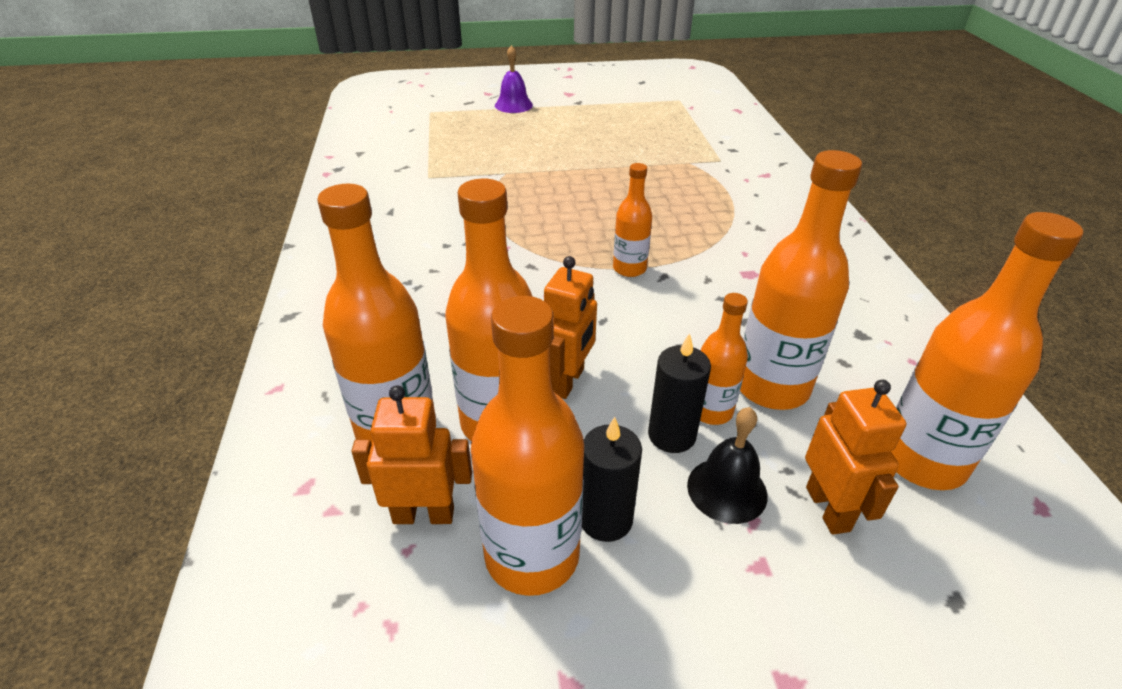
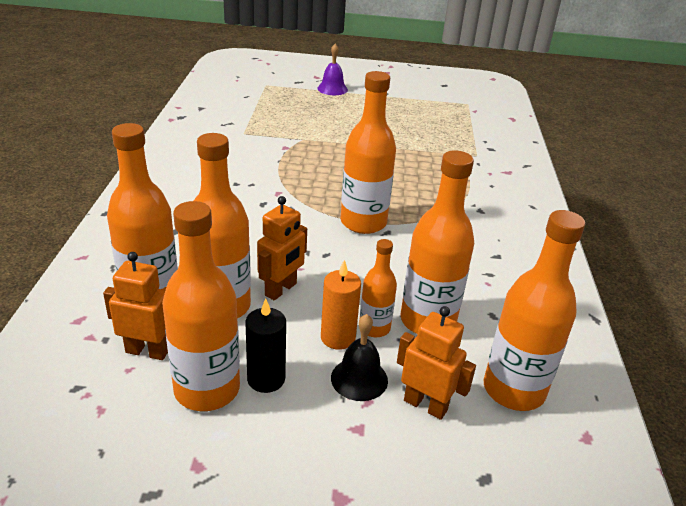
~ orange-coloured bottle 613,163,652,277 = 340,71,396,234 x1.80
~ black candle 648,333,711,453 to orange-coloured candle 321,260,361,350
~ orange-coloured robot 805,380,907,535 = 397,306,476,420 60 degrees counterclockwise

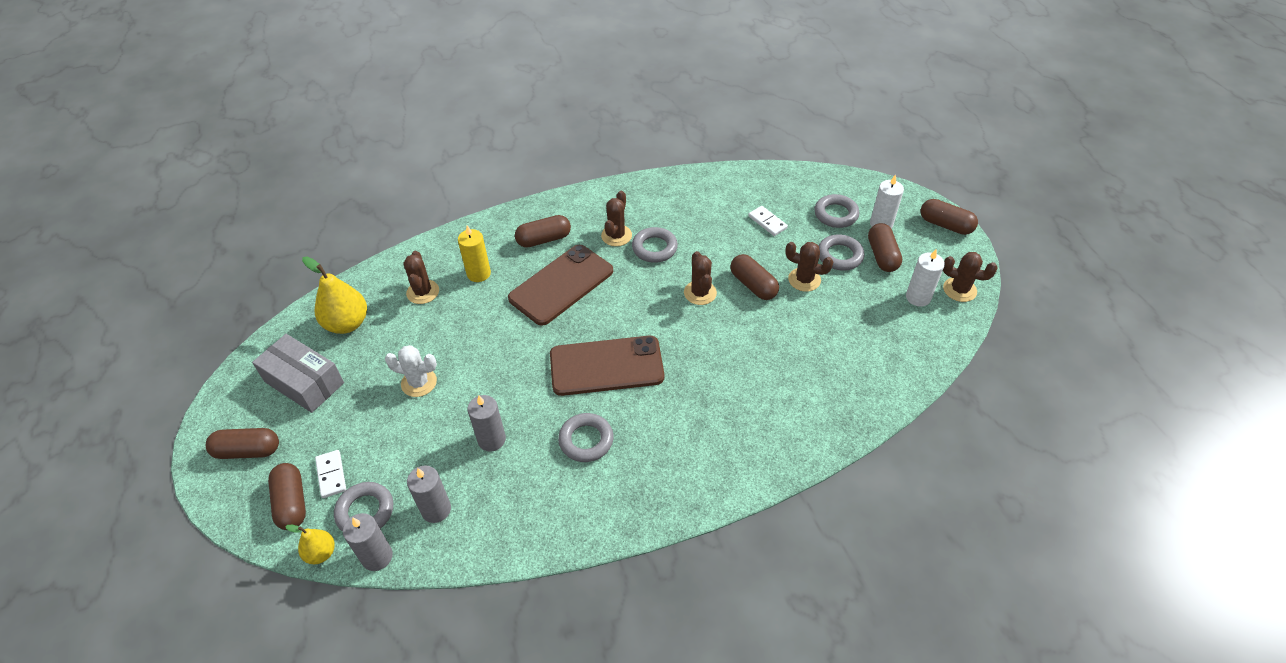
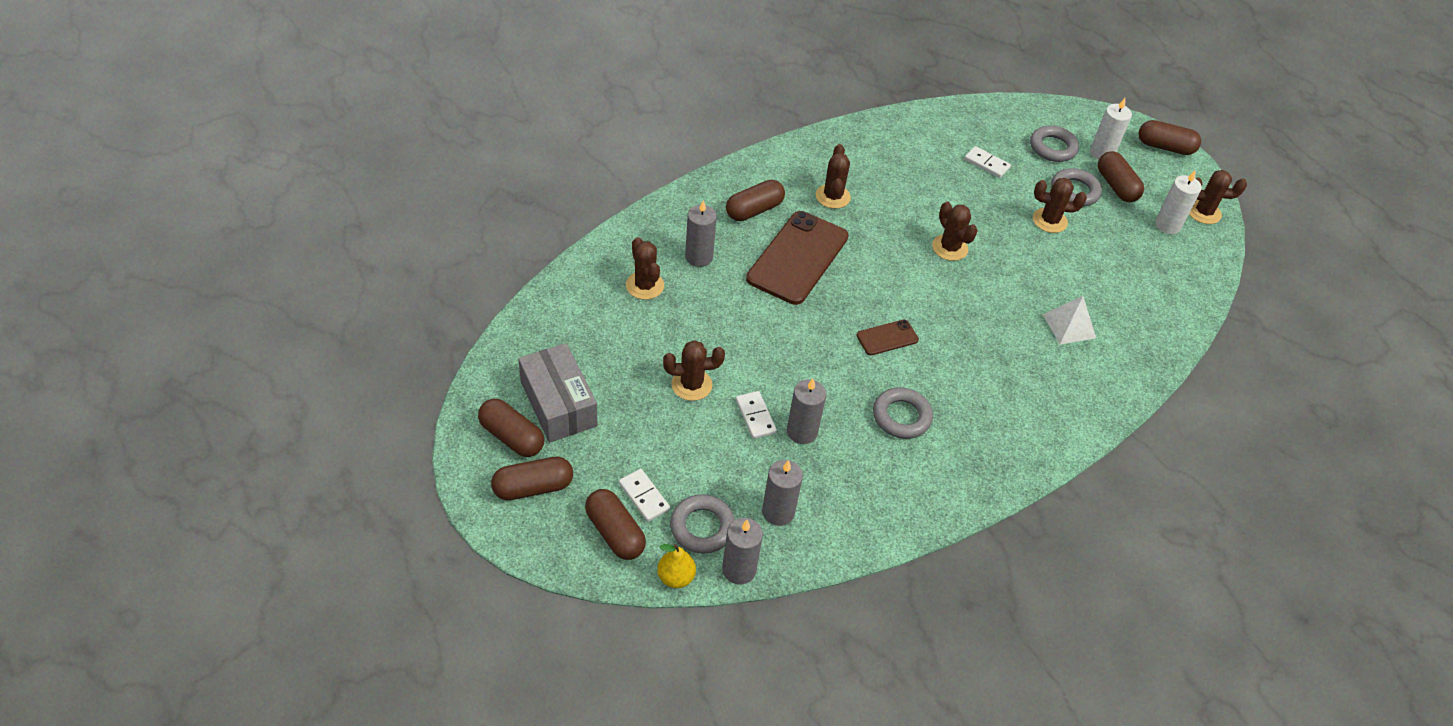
~ golden candle 458,225,491,282 to grey candle 685,200,717,267
- grey ring 632,227,678,263
~ brown pill shape 730,254,779,300 to 478,399,544,457
- golden toy pear 302,257,367,334
~ grey box 252,334,344,413 = 518,343,598,442 45 degrees clockwise
~ brown phone 550,336,664,396 = 856,320,919,355 x0.47
~ snow-white cactus 385,345,437,397 to brown cactus 663,340,725,401
+ snow-white pyramid 1043,296,1096,344
+ snow-white domino tile 736,391,777,439

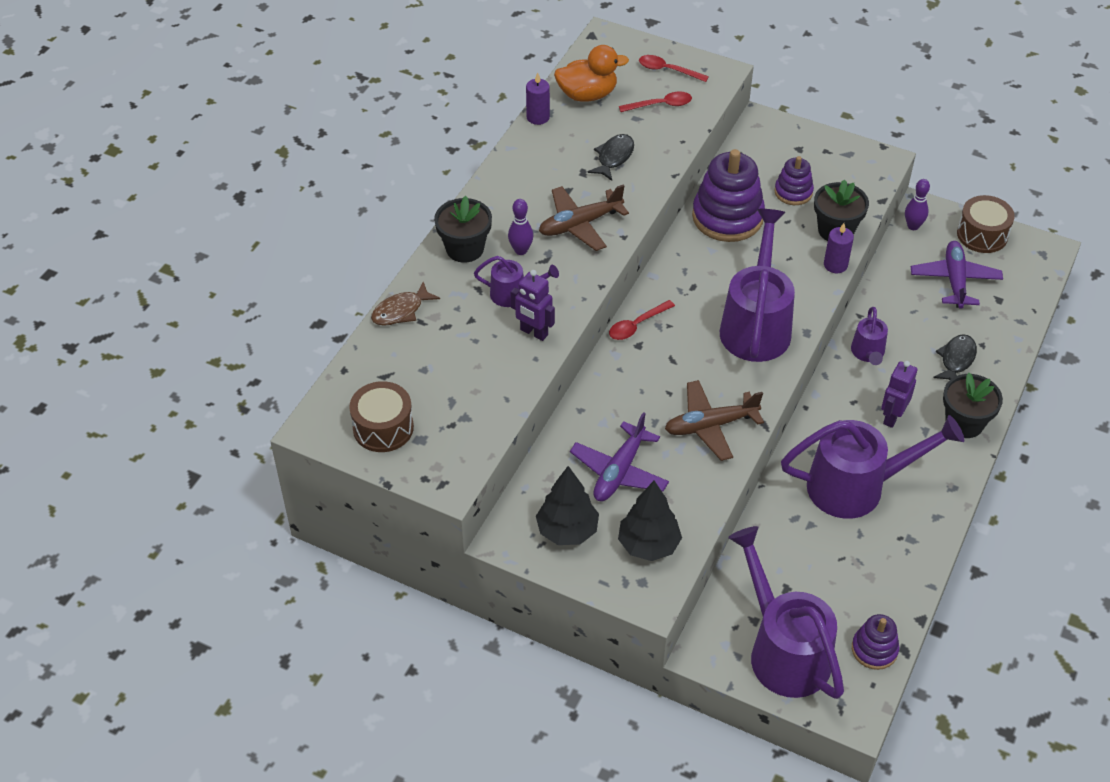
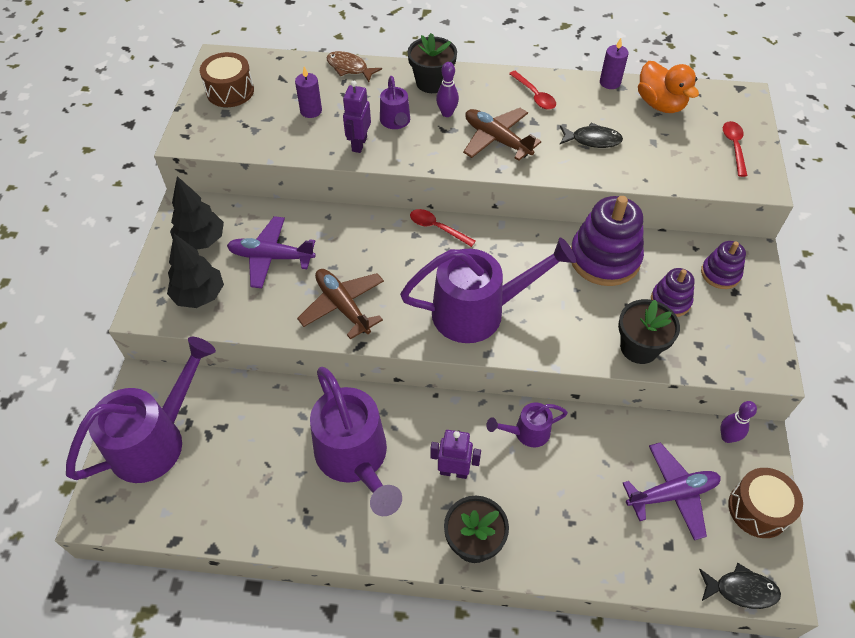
~ red spoon 619,91,692,112 to 509,71,556,110
~ purple candle 824,223,854,273 to 295,67,322,118
~ black toy fish 933,334,977,380 to 699,563,781,609
~ purple stacking rings 852,614,899,670 to 701,241,746,289

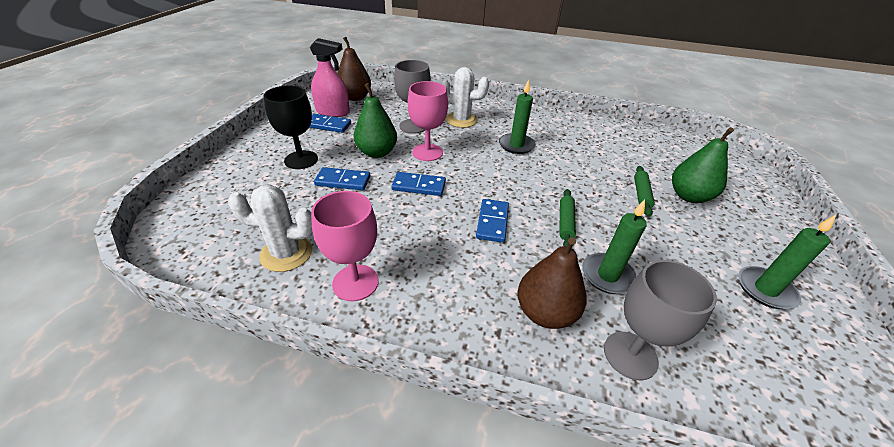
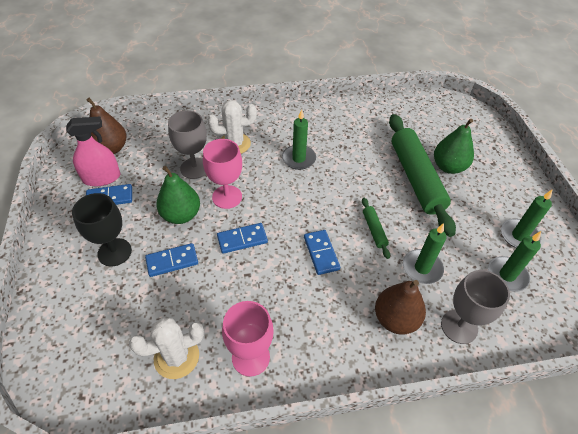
~ emerald pastry roller 634,166,655,217 = 389,114,456,237 x2.33
+ emerald candle 488,231,541,292

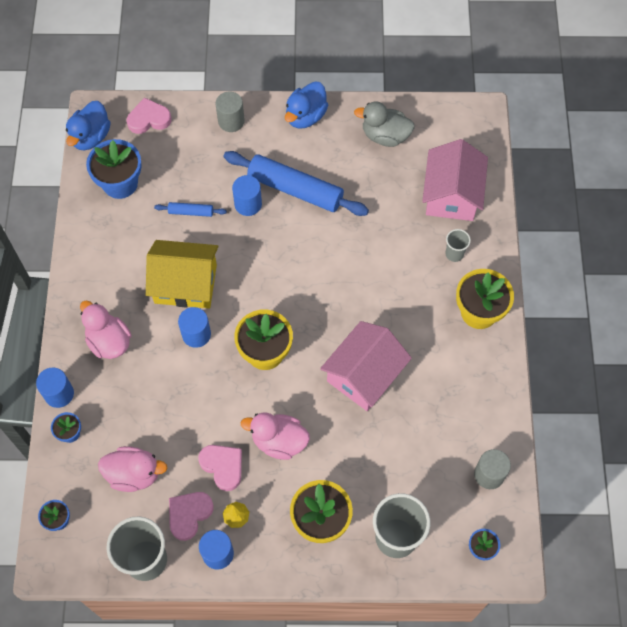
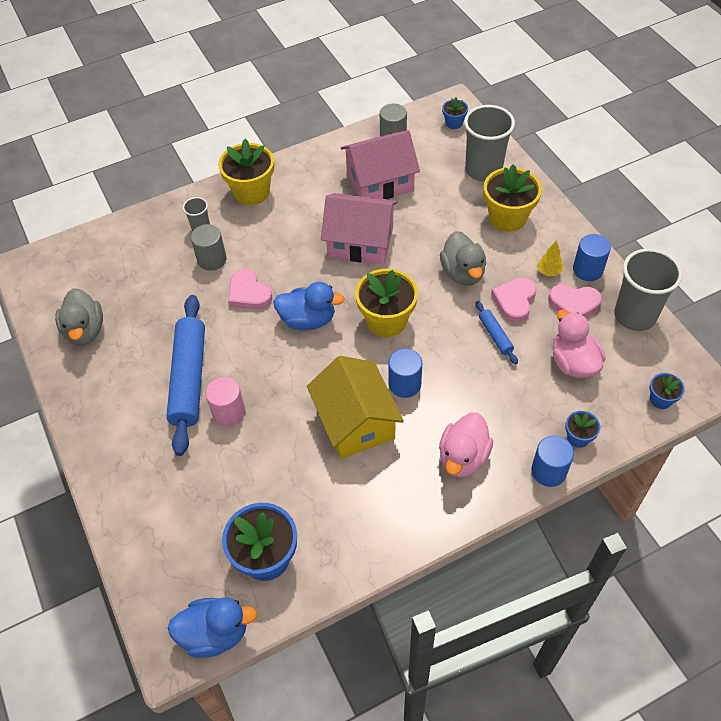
~ blue rubber duck 285,82,328,128 to 273,282,345,330
~ grey cylinder 216,91,245,132 to 191,224,227,271
~ rose-pink love heart 127,97,172,134 to 228,269,272,310
~ rose-pink house 422,139,488,221 to 341,130,420,199
~ blue cylinder 232,175,262,216 to rose-pink cylinder 206,377,246,427
~ blue pastry roller 154,202,227,217 to 476,301,518,365
~ rose-pink rubber duck 241,412,310,460 to grey rubber duck 440,231,486,286

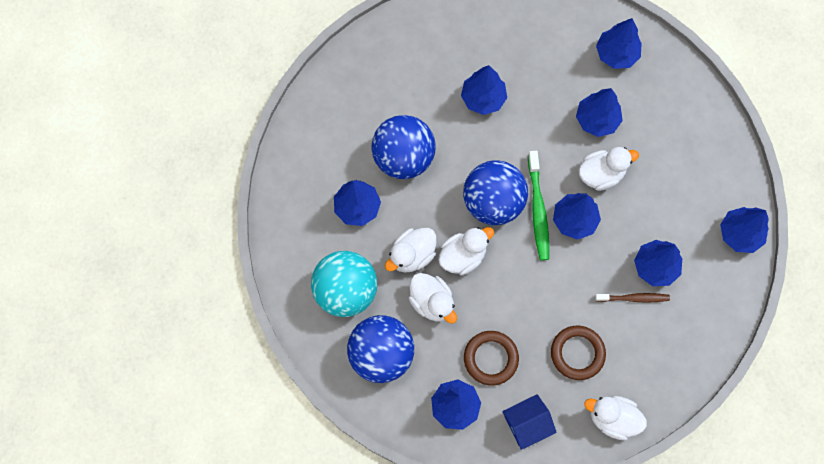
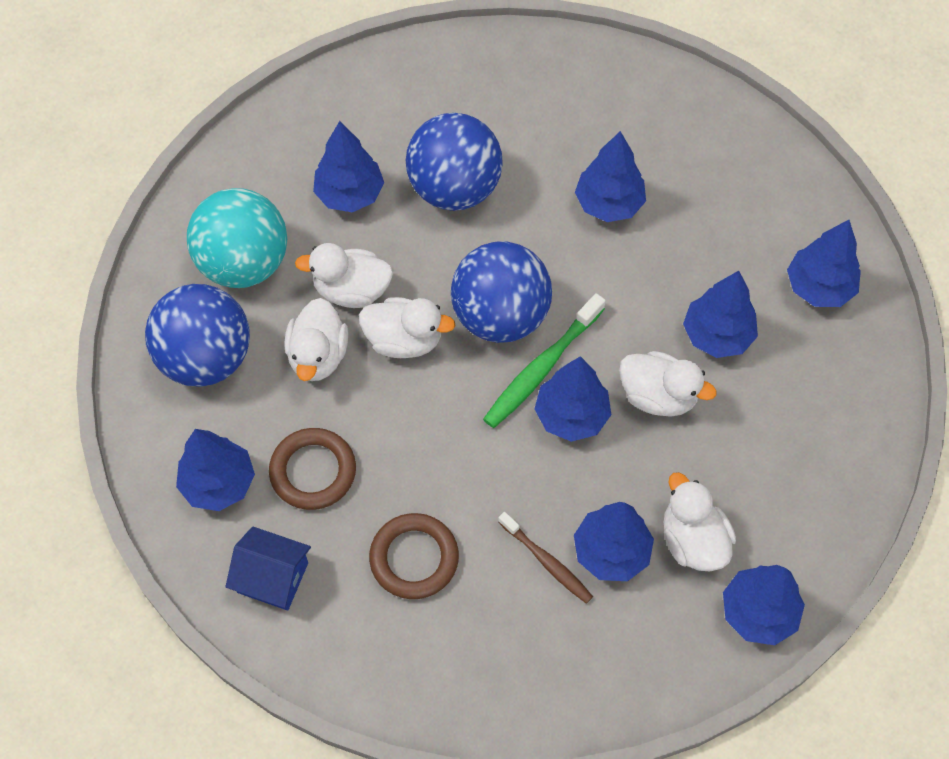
~ snow-white rubber duck 584,396,647,440 to 663,472,736,571

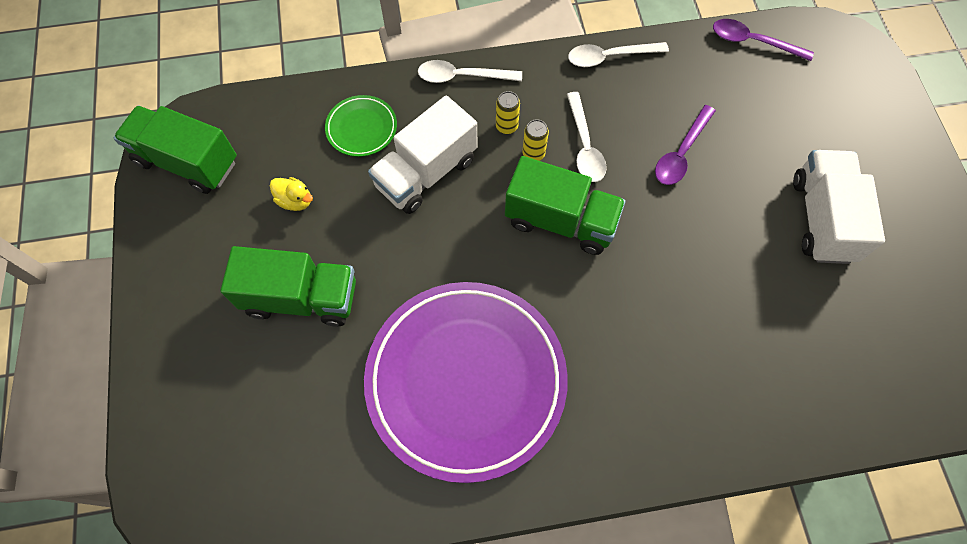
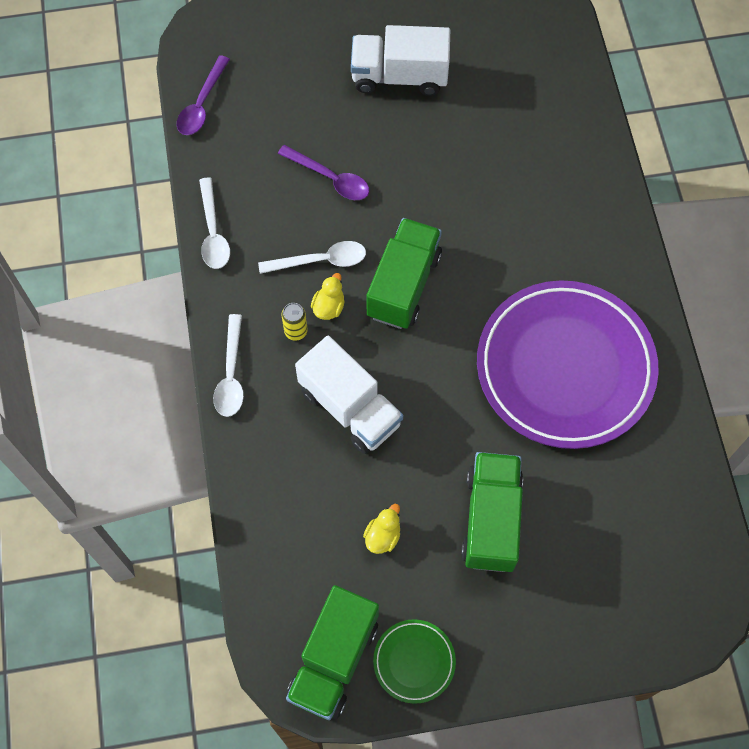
~ emerald plate 325,95,397,157 to 373,619,456,704
~ golden tin 523,119,549,161 to golden rubber duck 311,273,345,320

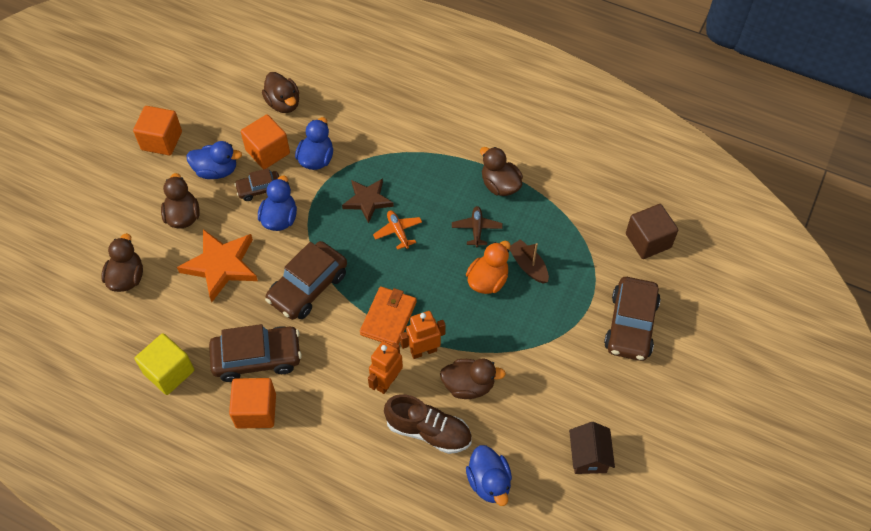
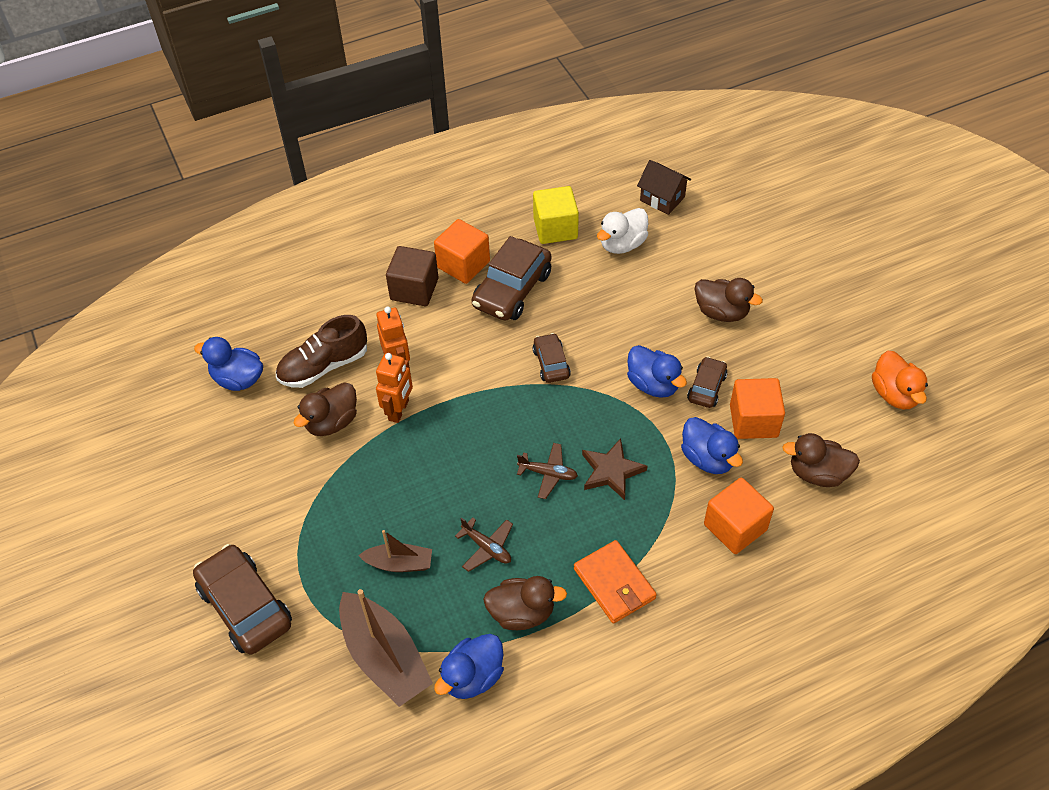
~ orange-coloured solid cube 133,106,182,156 to 704,478,774,554
~ blue rubber duck 186,141,242,179 to 434,634,504,699
~ brown solid cube 626,204,678,259 to 386,246,439,306
~ orange-coloured toy plane 373,210,422,250 to brown toy plane 517,443,578,499
- orange-coloured five-pointed star 177,229,258,302
- brown rubber duck 101,233,143,292
~ brown automobile 265,241,347,320 = 533,333,571,383 x0.55
~ orange-coloured rubber duck 466,241,510,294 to 872,351,928,410
~ orange-coloured wallet 360,286,417,345 to 574,540,657,624
~ brown house 569,422,615,474 to 637,160,691,215
+ snow-white rubber duck 597,208,648,254
+ brown sailboat 339,589,433,707

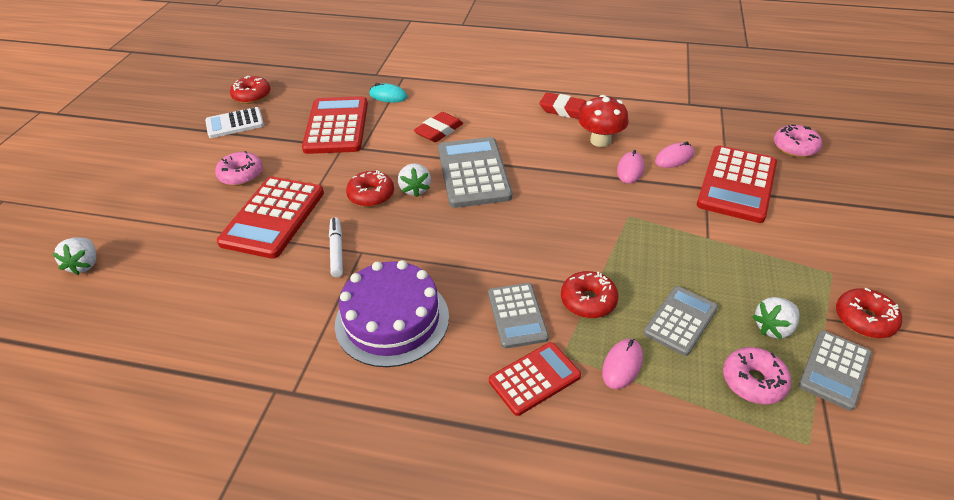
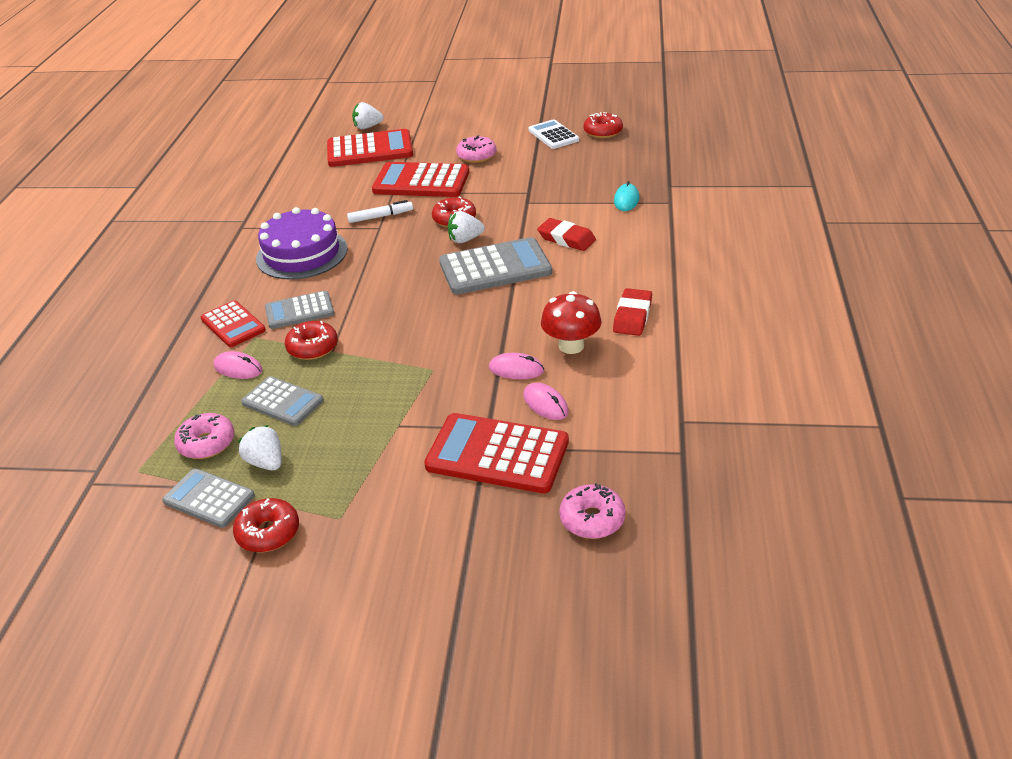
~ red adding machine 302,96,368,154 to 327,129,413,167

